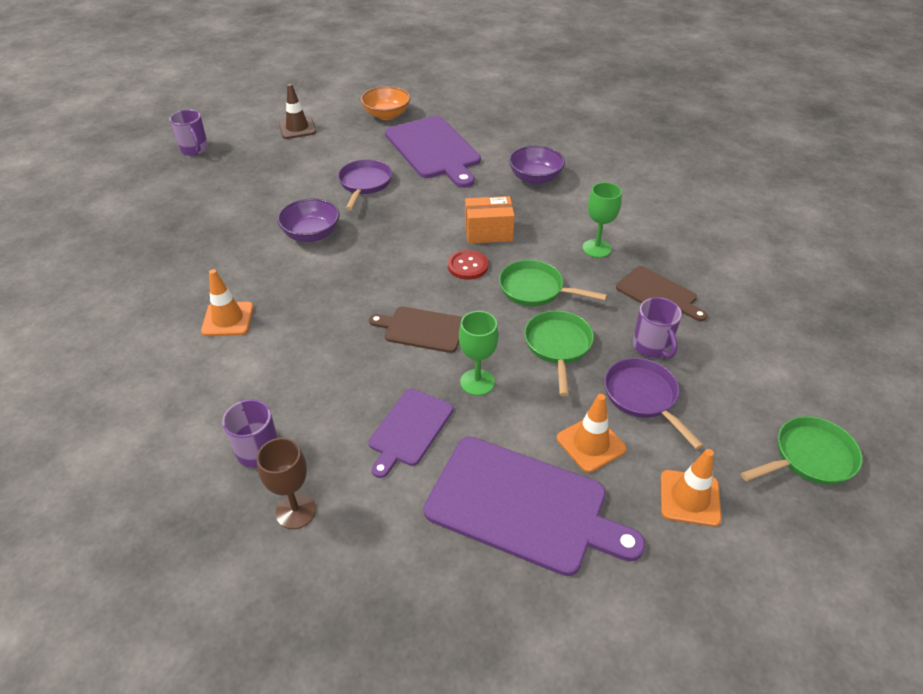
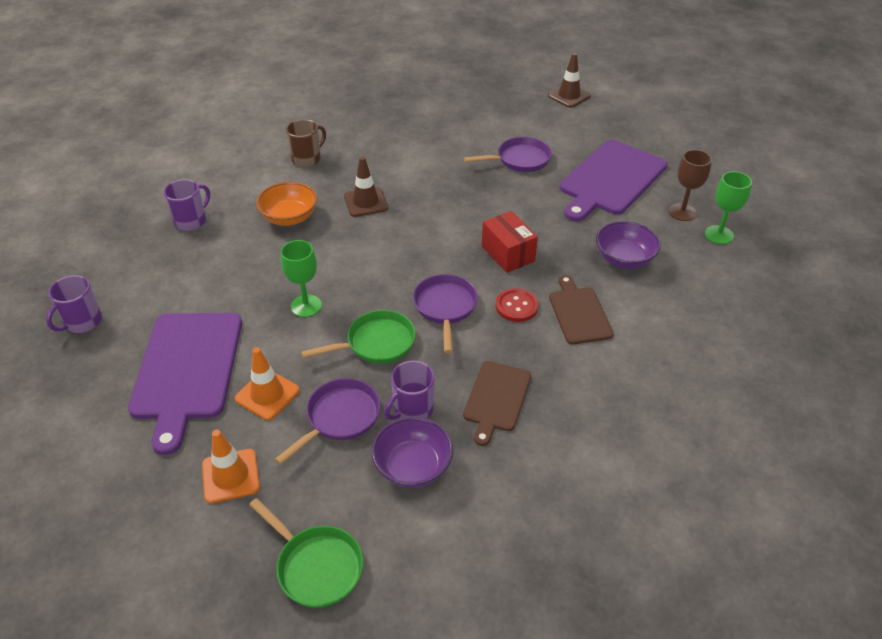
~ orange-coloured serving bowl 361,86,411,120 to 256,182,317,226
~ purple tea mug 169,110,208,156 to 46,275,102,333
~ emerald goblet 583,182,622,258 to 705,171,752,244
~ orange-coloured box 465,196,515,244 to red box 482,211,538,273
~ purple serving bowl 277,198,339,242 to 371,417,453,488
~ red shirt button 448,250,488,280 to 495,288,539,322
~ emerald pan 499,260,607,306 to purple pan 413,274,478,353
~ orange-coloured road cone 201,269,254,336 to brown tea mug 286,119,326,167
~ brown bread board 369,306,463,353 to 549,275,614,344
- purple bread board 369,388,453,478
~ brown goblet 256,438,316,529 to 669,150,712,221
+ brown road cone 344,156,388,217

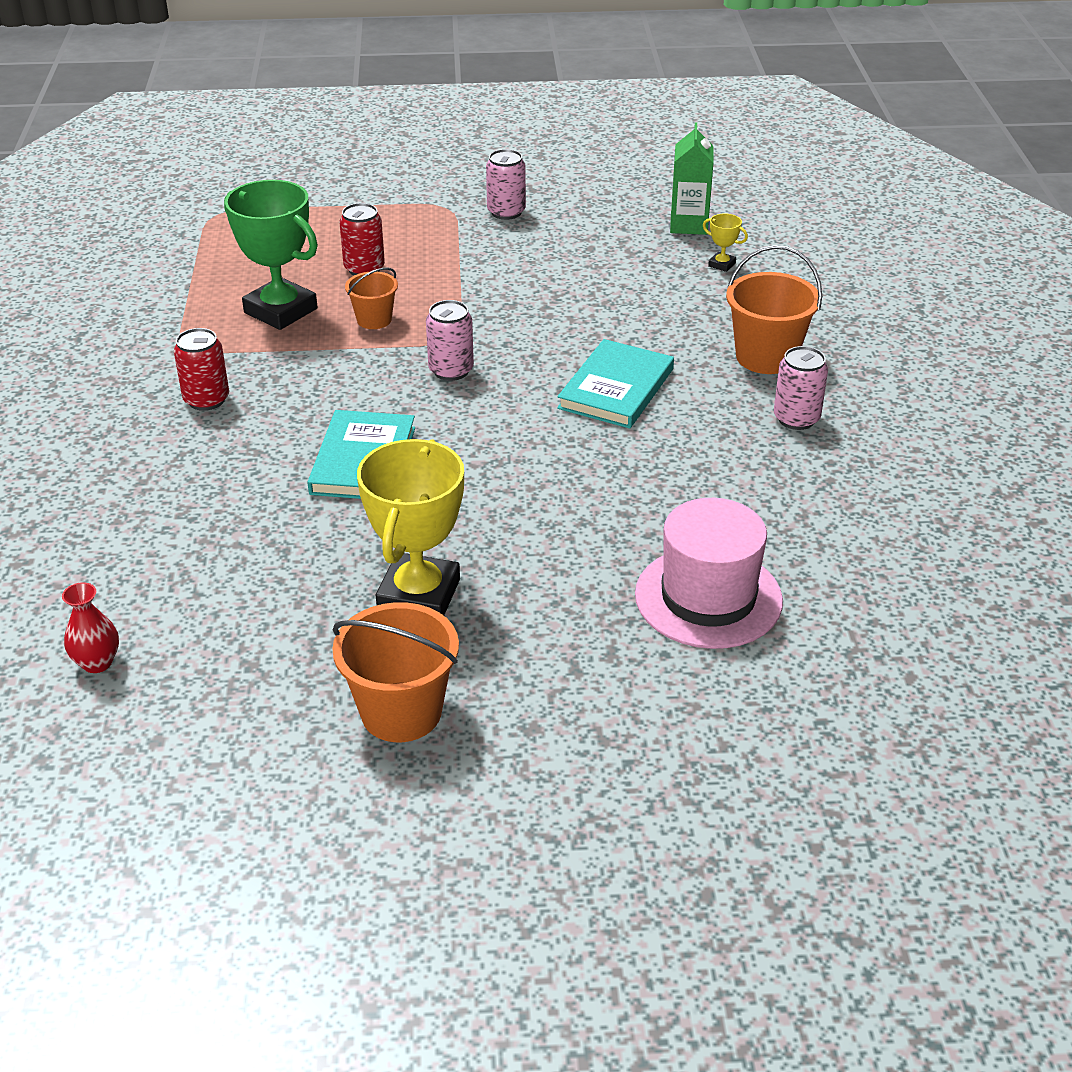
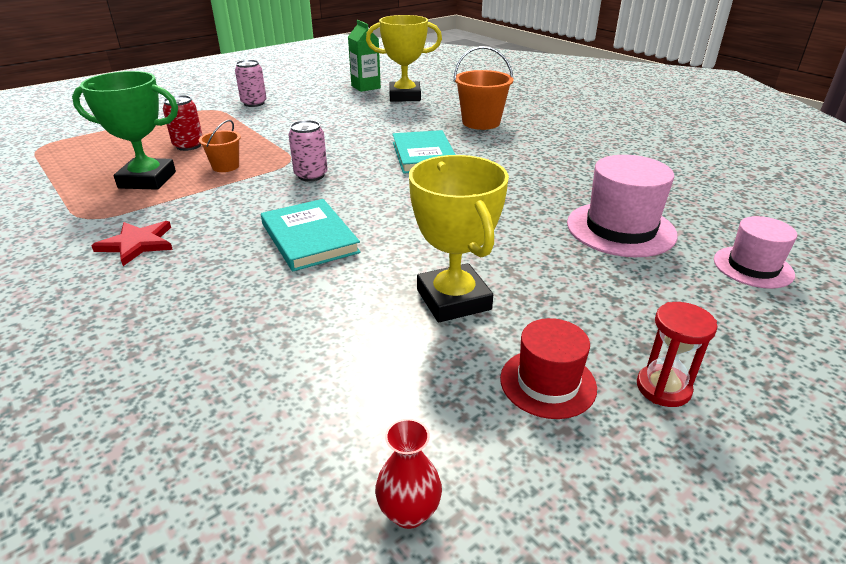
~ golden prize cup 703,214,748,272 = 366,15,442,102 x2.42
~ red tin 174,328,229,411 to red five-pointed star 91,221,173,266
- rose-pink tin 774,346,828,430
~ red flower vase 62,582,119,673 to 375,419,442,529
~ orange-coloured pail 332,602,459,742 to red tall hat 500,318,597,419
+ rose-pink tall hat 714,216,797,289
+ red hourglass 637,302,717,407

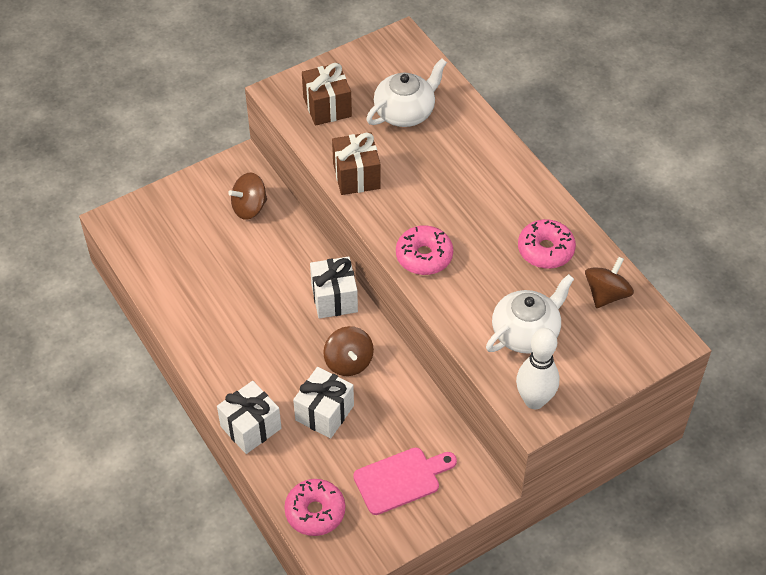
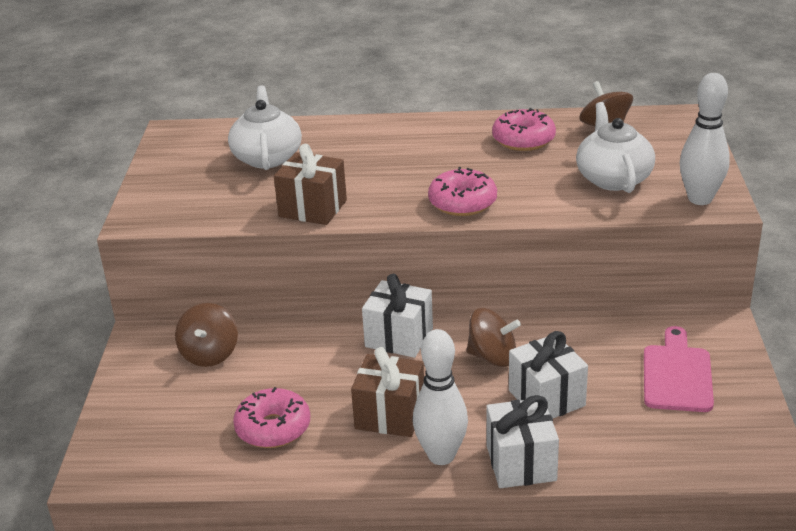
~ brown gift 302,63,352,126 to 351,347,424,437
~ rose-pink donut 284,479,345,536 to 233,387,310,448
+ snow-white bowling pin 413,329,468,465

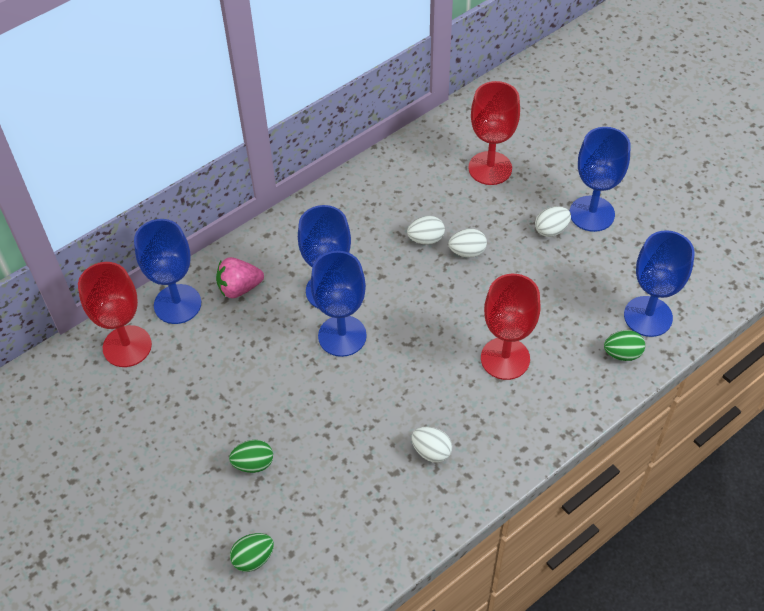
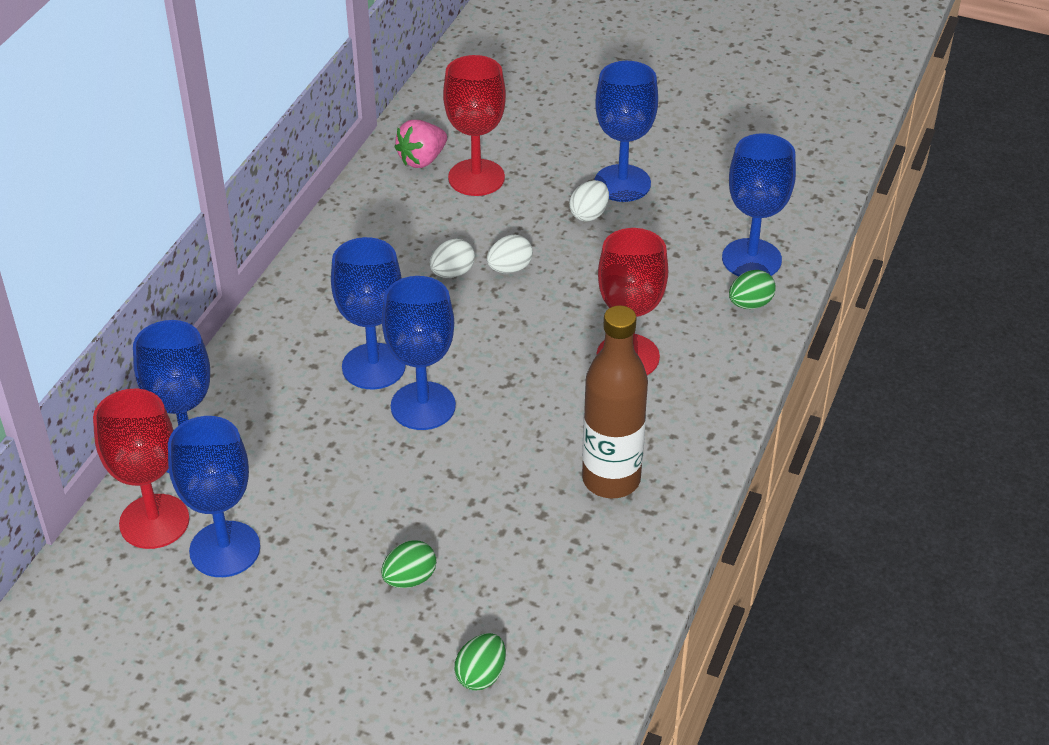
~ rose-pink toy strawberry 216,257,264,298 to 394,120,447,168
~ snow-white toy egg 411,427,452,463 to brown bottle 582,305,648,499
+ blue goblet 168,416,260,577

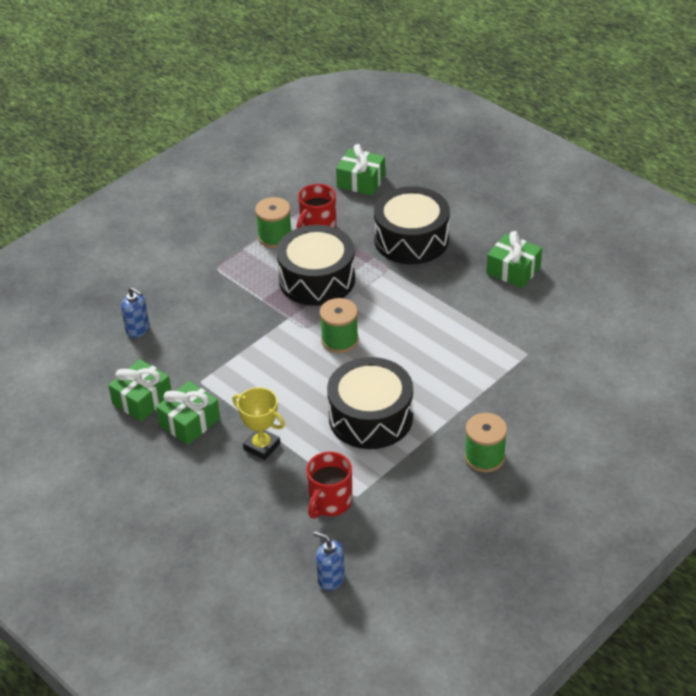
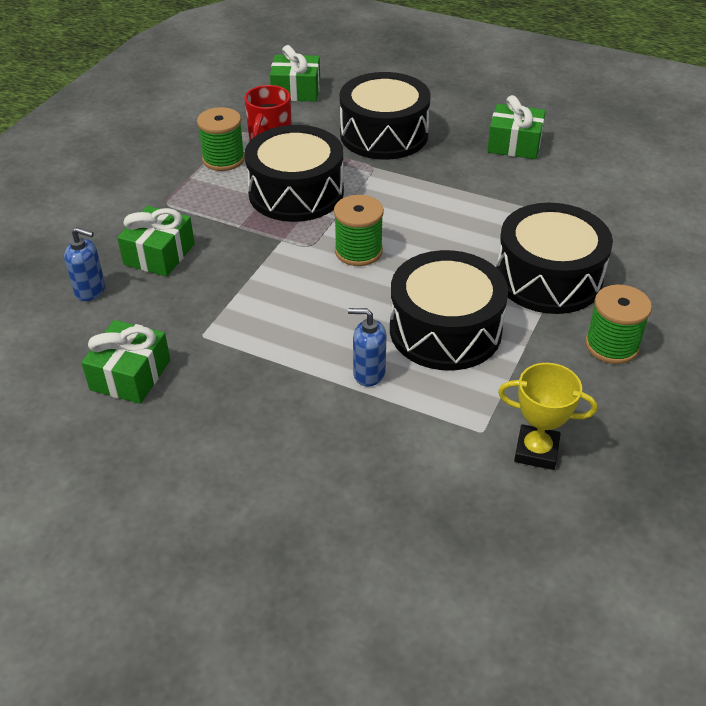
~ emerald gift 156,381,220,445 to 117,206,195,277
~ golden prize cup 232,387,285,460 to 498,363,597,470
- red tea mug 306,452,352,519
~ blue soap pump 313,531,345,591 to 348,308,386,387
+ black snare drum 496,203,613,314

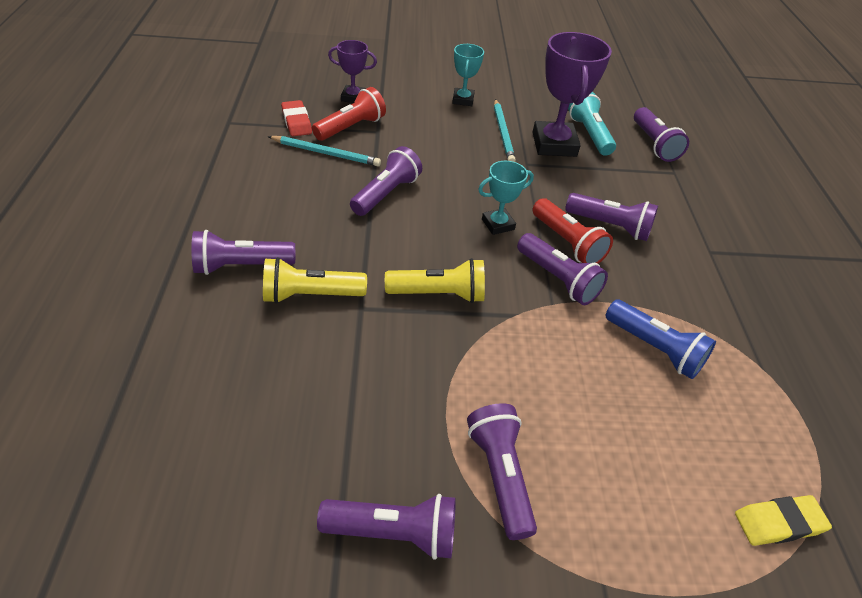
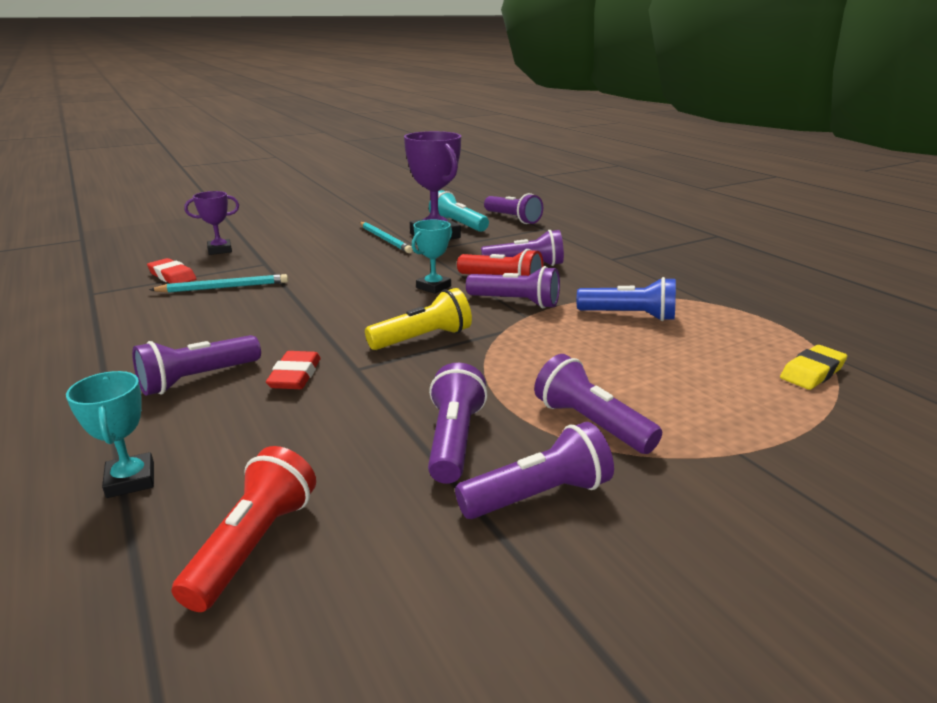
~ turquoise prize cup 452,44,484,106 to 66,371,154,498
~ red pocket torch 312,87,386,141 to 172,446,316,612
~ purple pocket torch 350,146,422,216 to 428,363,488,484
~ golden pocket torch 263,257,367,304 to red eraser 266,351,321,389

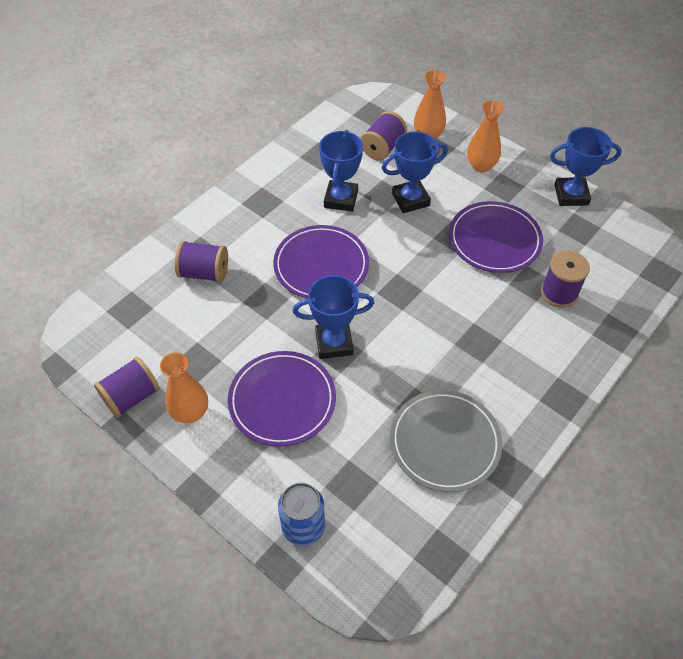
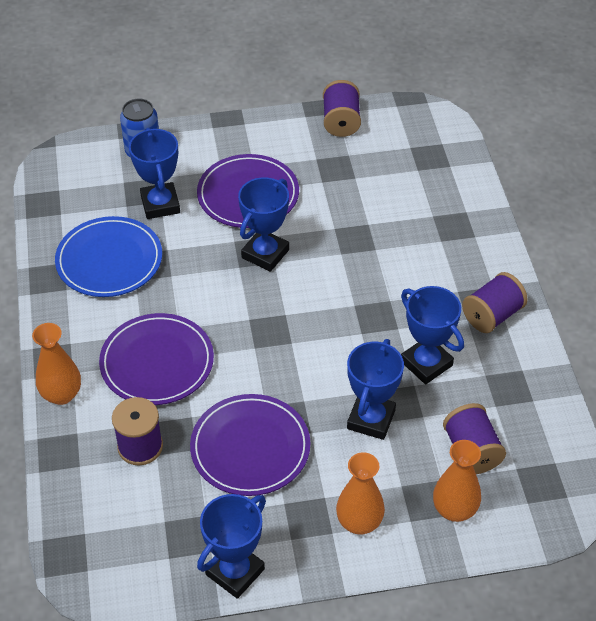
~ purple plate 273,225,369,299 to 99,313,214,405
~ purple bobbin 175,241,228,283 to 462,272,528,333
~ orange-coloured flower vase 160,352,208,423 to 32,323,81,405
~ grey plate 390,390,502,492 to blue plate 55,216,162,297
+ blue prize cup 129,128,180,219

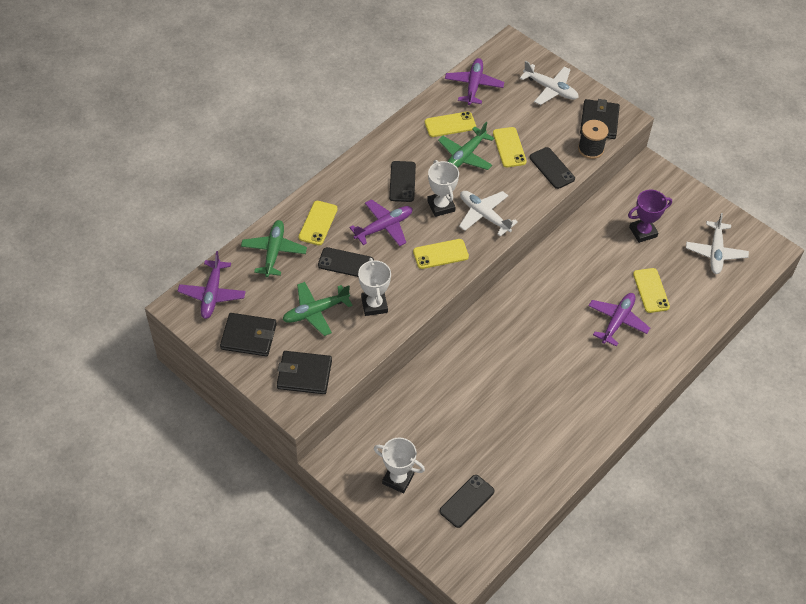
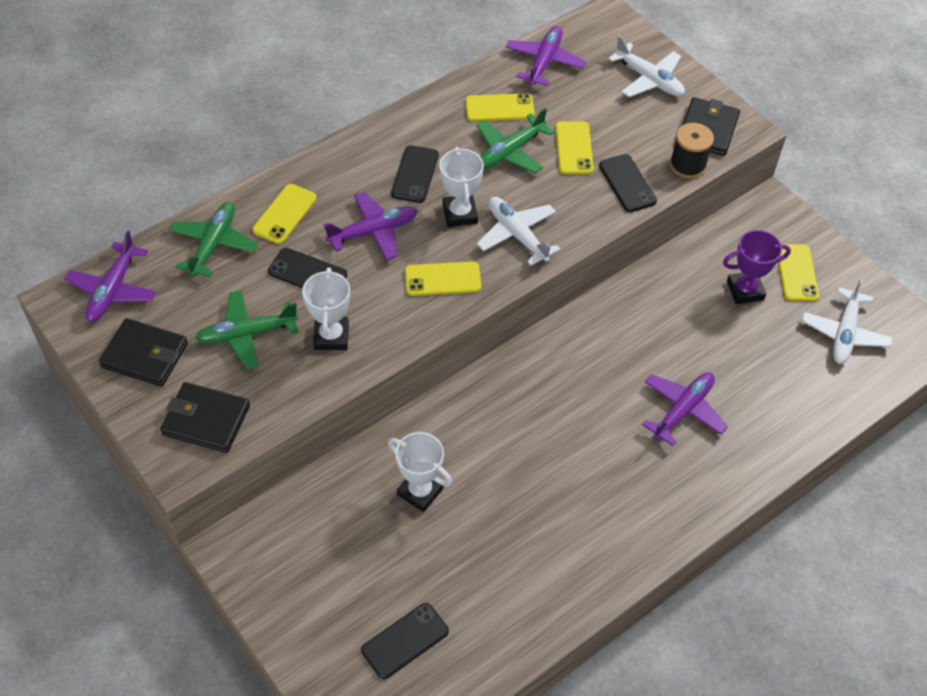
~ golden phone 633,268,670,313 to 778,244,819,301
~ snow-white prize cup 374,437,425,493 to 388,432,452,512

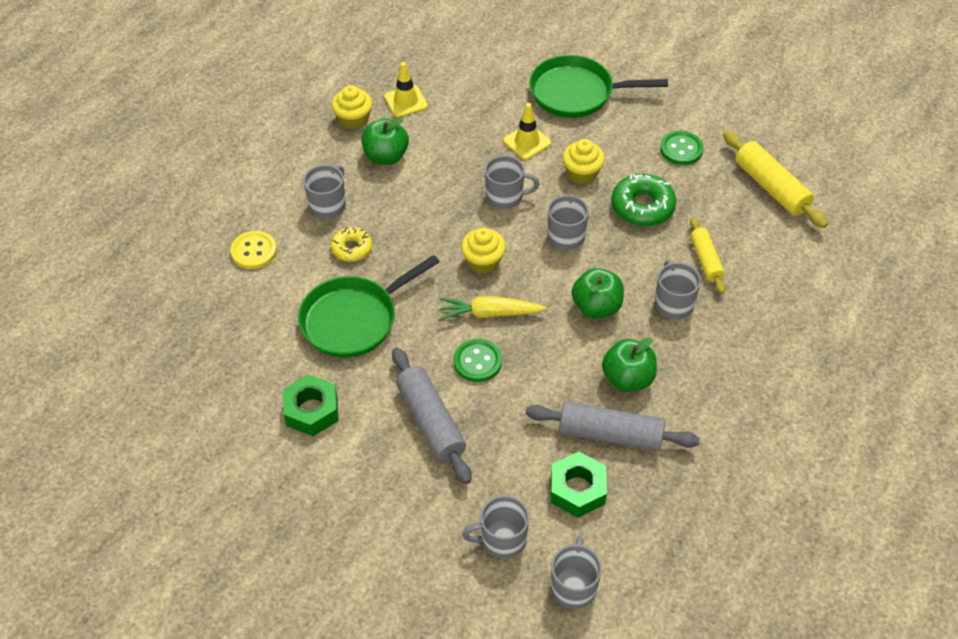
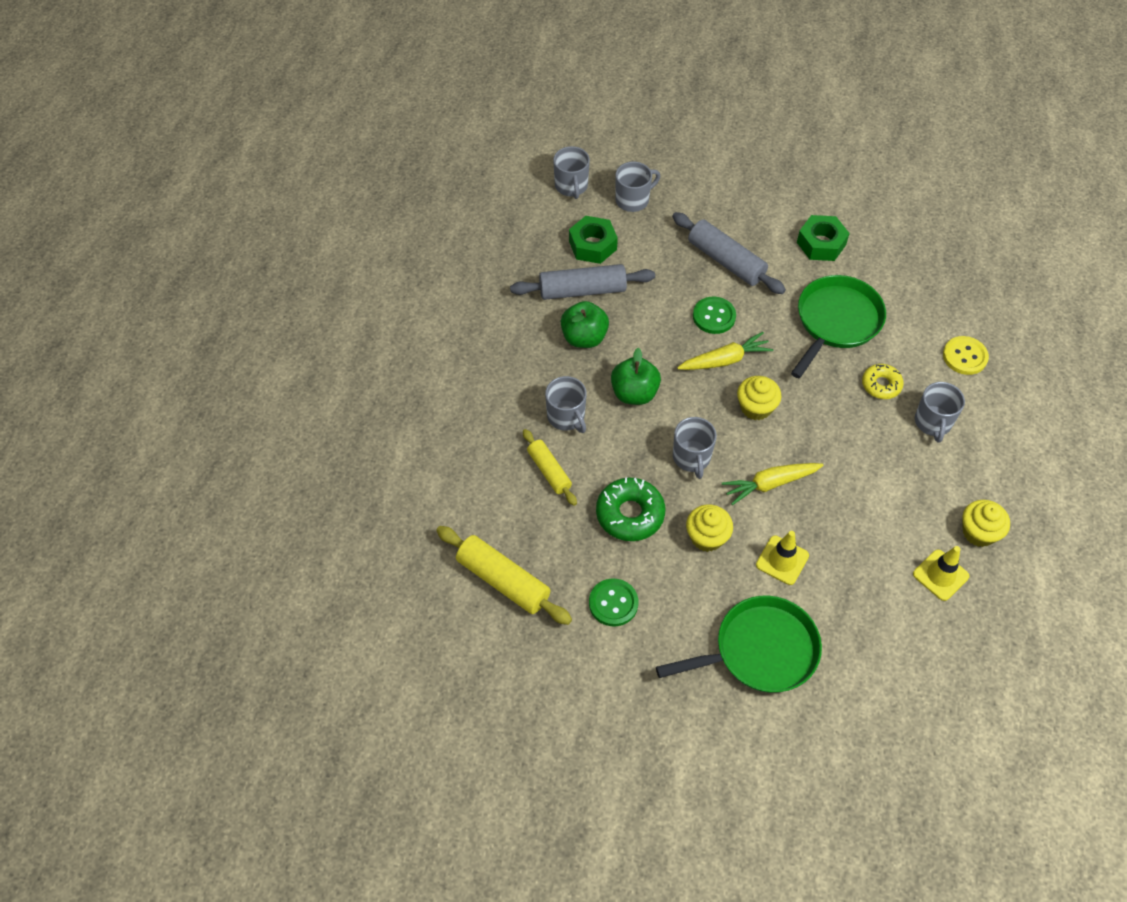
- emerald apple fruit 361,118,409,165
~ grey tea mug 485,155,539,209 to golden root vegetable 722,463,824,505

